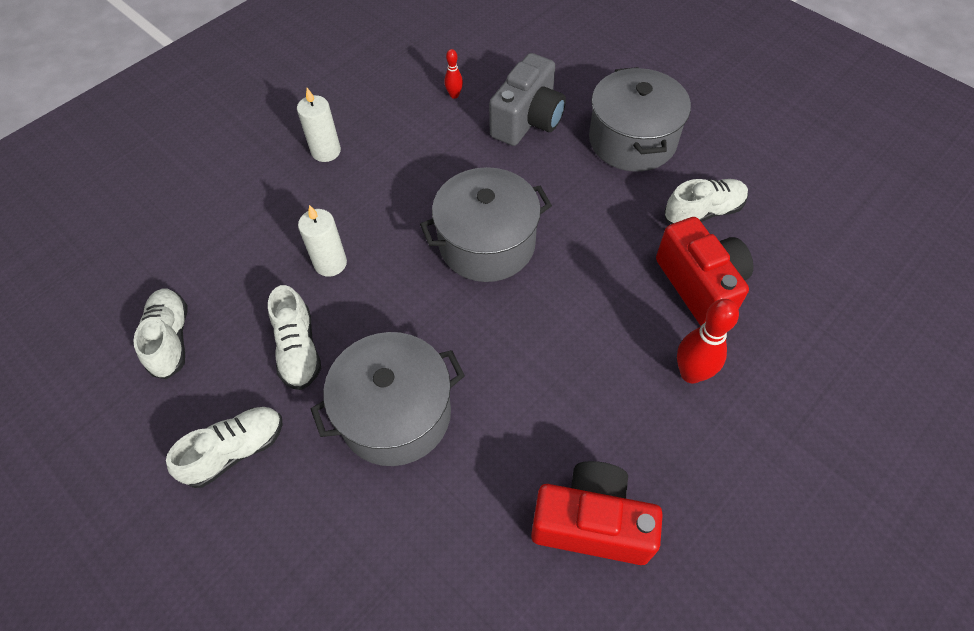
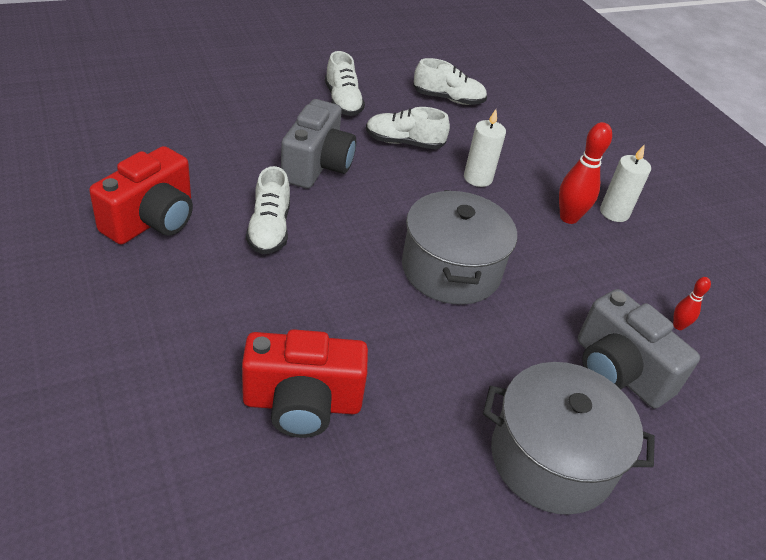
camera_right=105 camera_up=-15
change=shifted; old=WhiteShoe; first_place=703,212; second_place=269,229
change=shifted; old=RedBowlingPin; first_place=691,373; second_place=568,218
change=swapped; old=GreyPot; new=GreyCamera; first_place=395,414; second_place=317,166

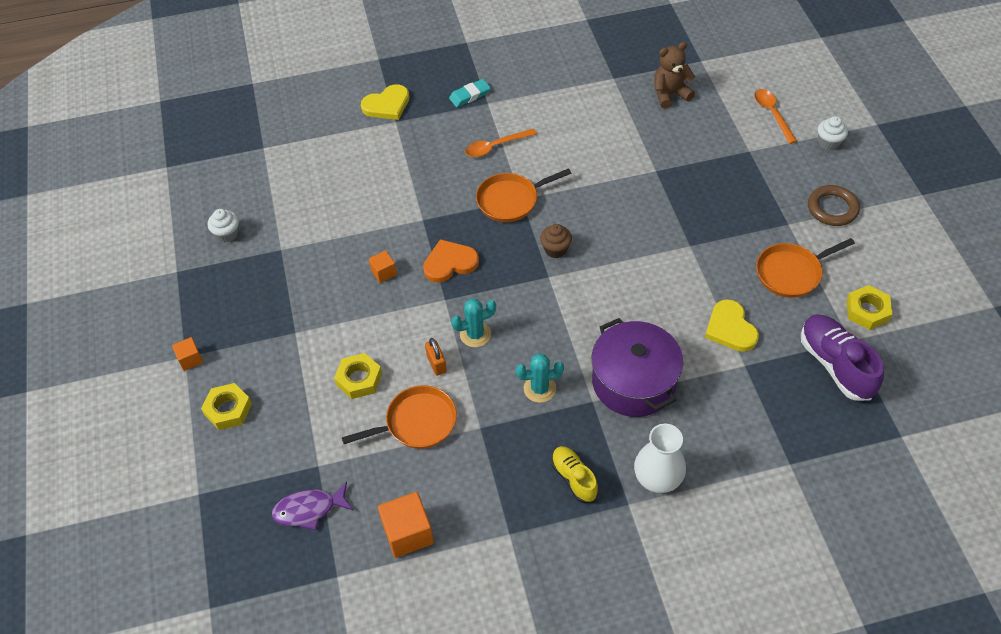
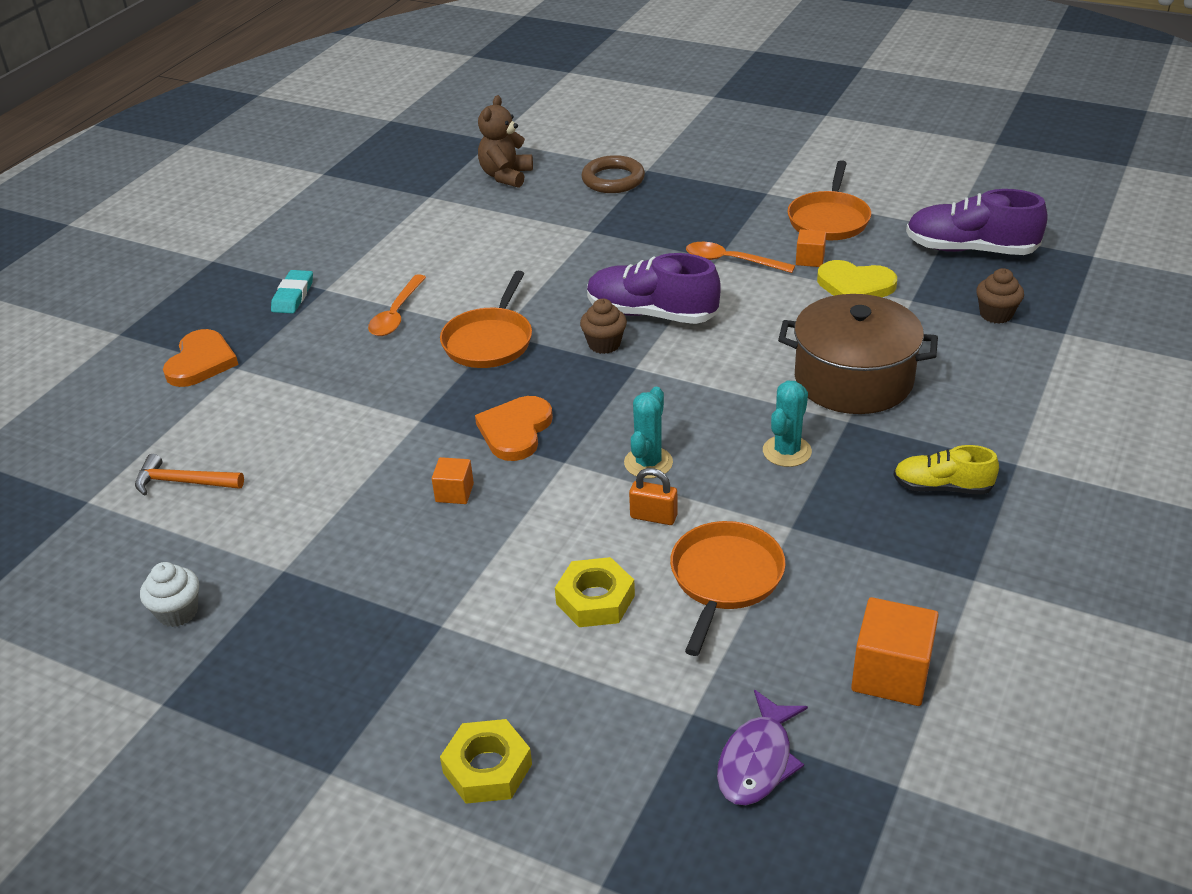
camera_right=-50 camera_up=-15
change=gone; old=WhiteVase; first_place=657,478
change=gone; old=WhiteCupcake; first_place=828,142
change=gone; old=YellowNut; first_place=867,311
change=new; new=OrangeHammer; second_place=183,482
change=new; new=PurpleShoe; second_place=651,314
change=new; new=BrownCupcake; second_place=996,314
change=shifted; old=OrangeCube; first_place=190,359; second_place=810,259
change=shifted; old=OrangeSpoon; first_place=772,114; second_place=731,261
change=shifted; old=BrownRing; first_place=832,208; second_place=613,179
change=repainted; old=YellowHeart; new=OrangeHeart; first_place=387,105; second_place=201,362
change=repainted; old=PurplePot; new=BrownPot; first_place=633,382; second_place=853,379

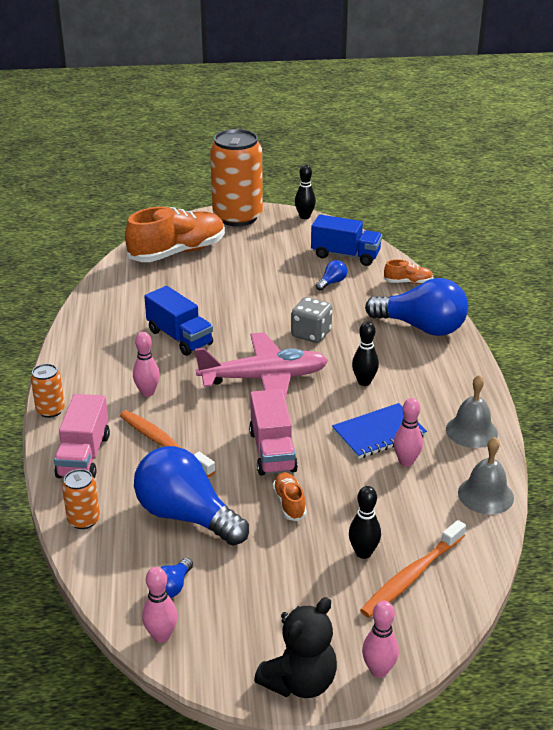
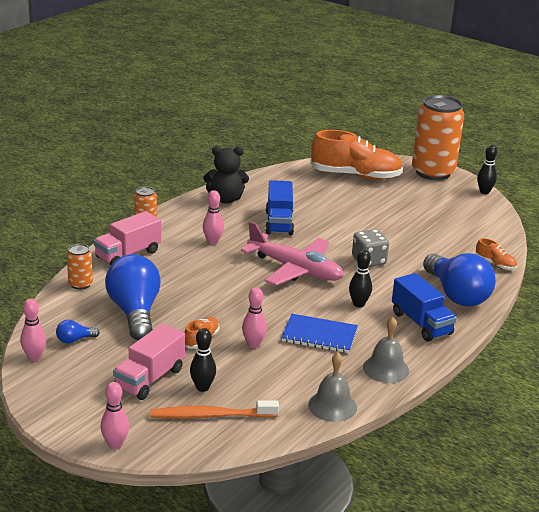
camera_right=40 camera_up=-5
change=gone; old=OrangeToothbrush; first_place=164,444
change=gone; old=BlueLightBulb; first_place=332,282
change=shifted; old=PinkTruck; first_place=272,451; second_place=150,379
change=shifted; old=BlackTeddyBear; first_place=300,682; second_place=226,199
change=shifted; old=BlueTruck; first_place=345,255; second_place=421,323
change=shifted; old=PinkBowlingPin; first_place=406,461; second_place=253,344

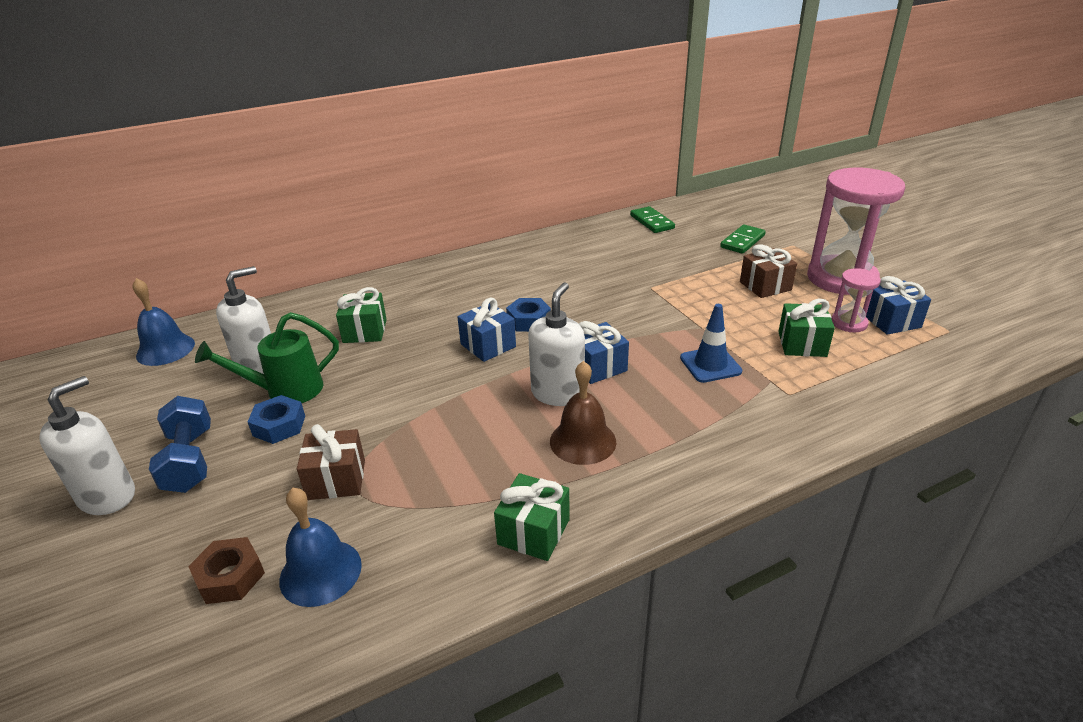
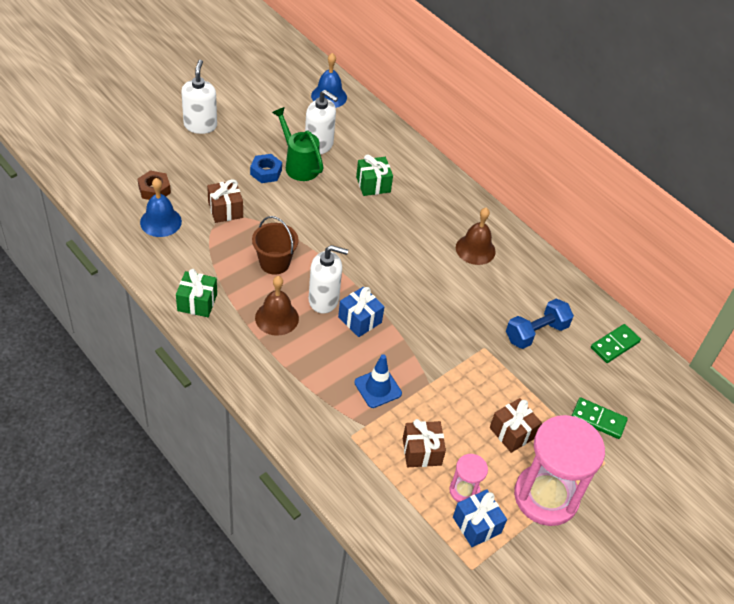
camera_right=70 camera_up=15
change=gone; old=BlueGift; first_place=488,345
change=gone; old=BlueNut; first_place=528,321
change=new; new=BrownBucket; second_place=274,263
change=new; new=BrownBell; second_place=475,249
change=shifted; old=BlueDumbbell; first_place=190,460; second_place=536,333
change=repainted; old=GreenGift; new=BrownGift; first_place=802,344; second_place=421,451
change=rotated; old=WhiteSoapDispenser; first_place=107,496; second_place=200,125; degrees=-105

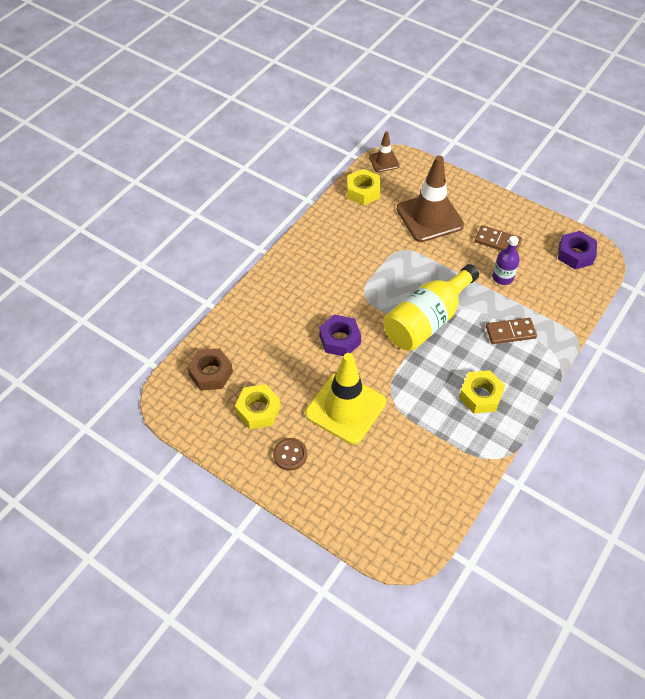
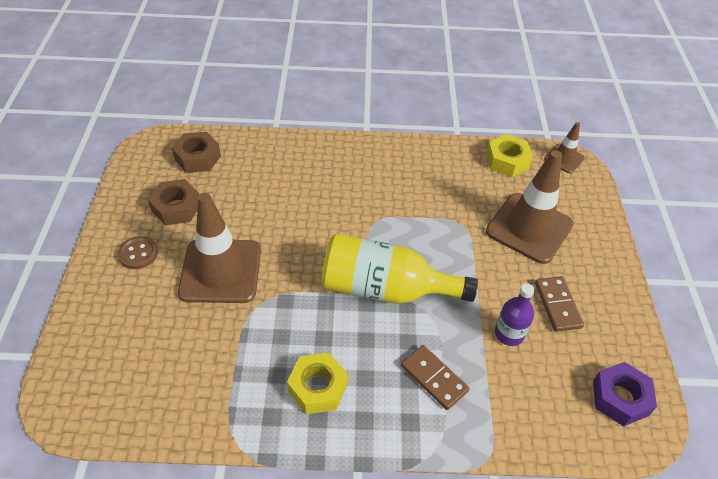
camera_right=55 camera_up=-5
change=gone; old=PurpleNut; first_place=339,340
change=repainted; old=YellowNut; new=BrownNut; first_place=258,410; second_place=176,207
change=repainted; old=YellowTrafficCone; new=BrownTrafficCone; first_place=345,408; second_place=221,271

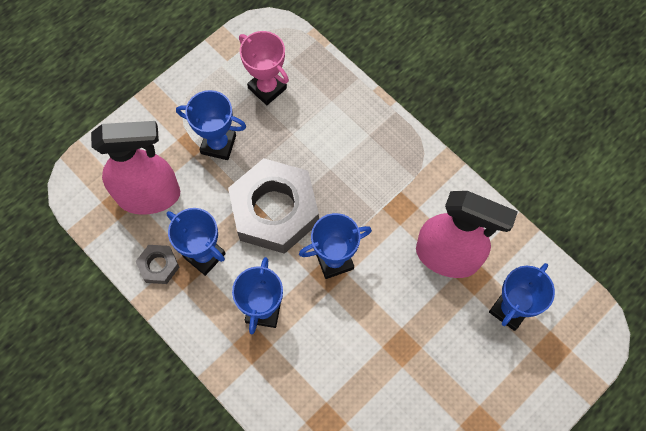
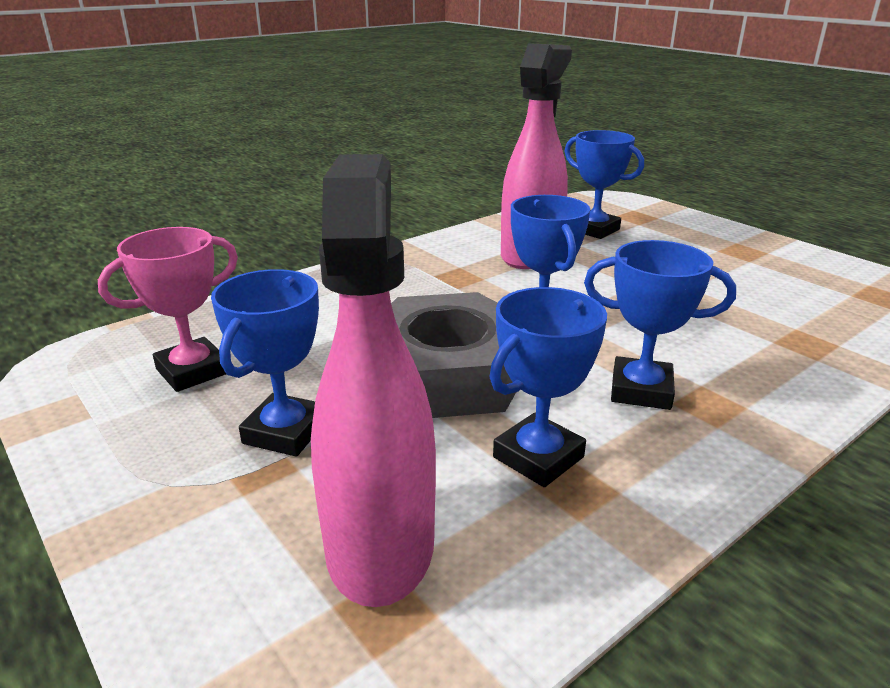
camera_right=-85 camera_up=-40
change=gone; old=GreyNut; first_place=159,266

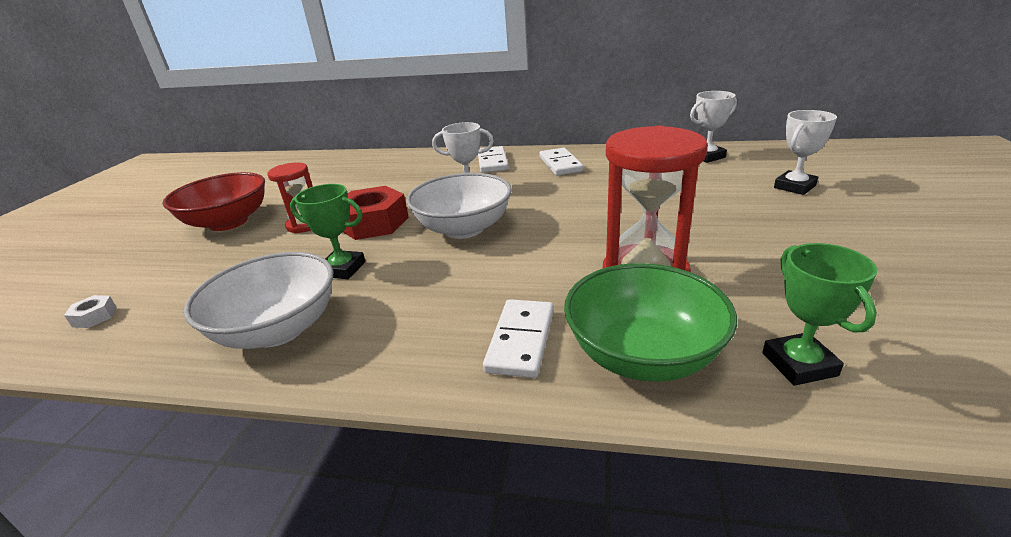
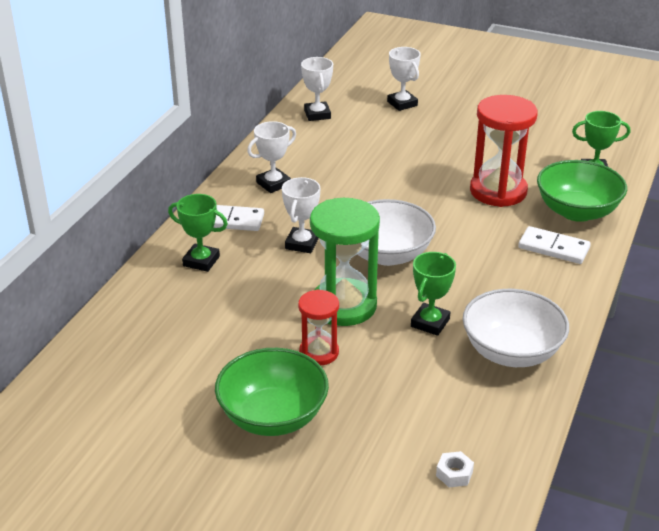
camera_right=-80 camera_up=5
change=new; new=GreenTrophy; second_place=201,261
change=swapped; old=RedNut; new=GreenHourglass; first_place=373,223; second_place=343,305
change=swapped; old=WhiteDomino; new=WhiteTrophy; first_place=560,164; second_place=273,184
change=repainted; old=RedBowl; new=GreenBowl; first_place=228,222; second_place=273,416

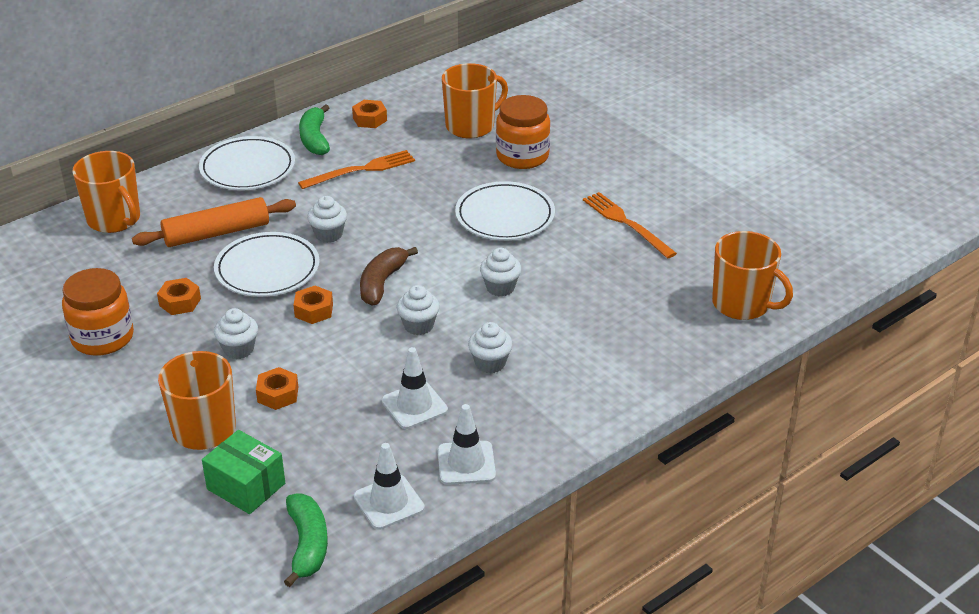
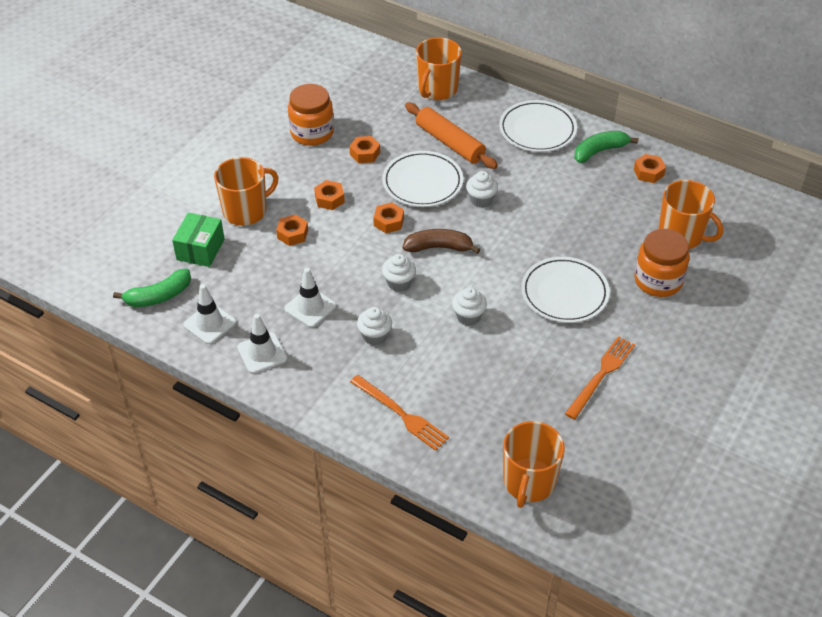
camera_right=70 camera_up=10
change=shifted; old=OrangeFork; first_place=361,170; second_place=401,414
change=swapped; old=WhiteCupcake; new=OrangeNut; first_place=238,349; second_place=329,199

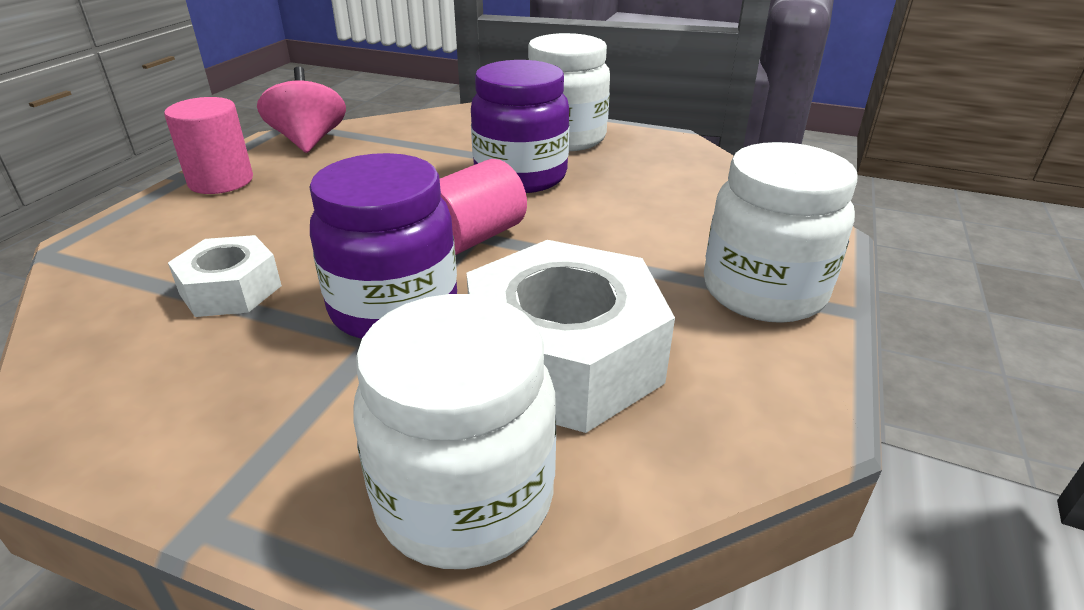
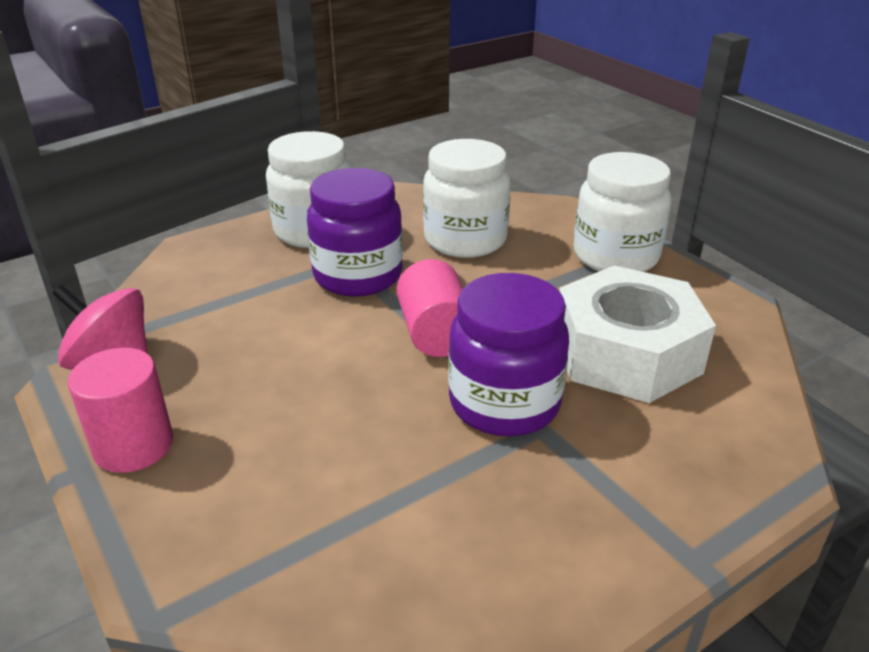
camera_right=-55 camera_up=0
change=gone; old=WhiteNut; first_place=231,290
change=shifted; old=WhiteJar; first_place=464,499; second_place=465,240

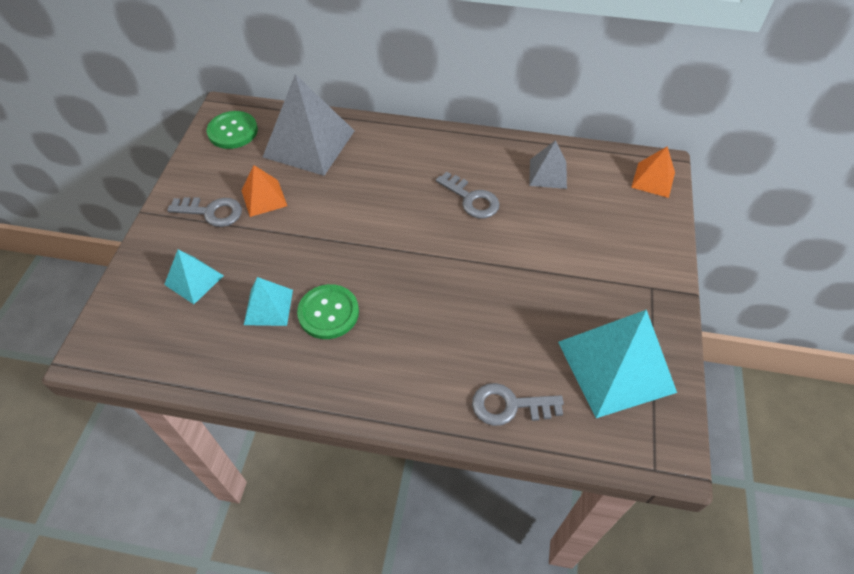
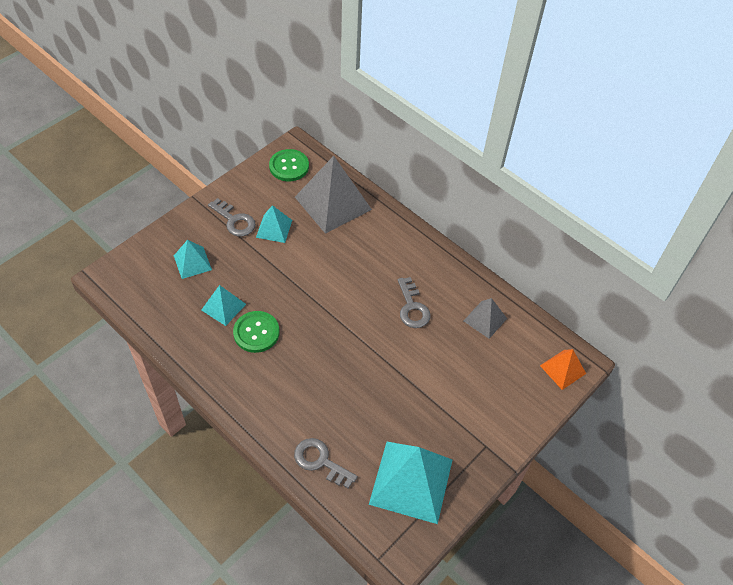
camera_right=30 camera_up=0
change=repainted; old=OrangePyramid; new=TurquoisePyramid; first_place=264,198; second_place=274,228

